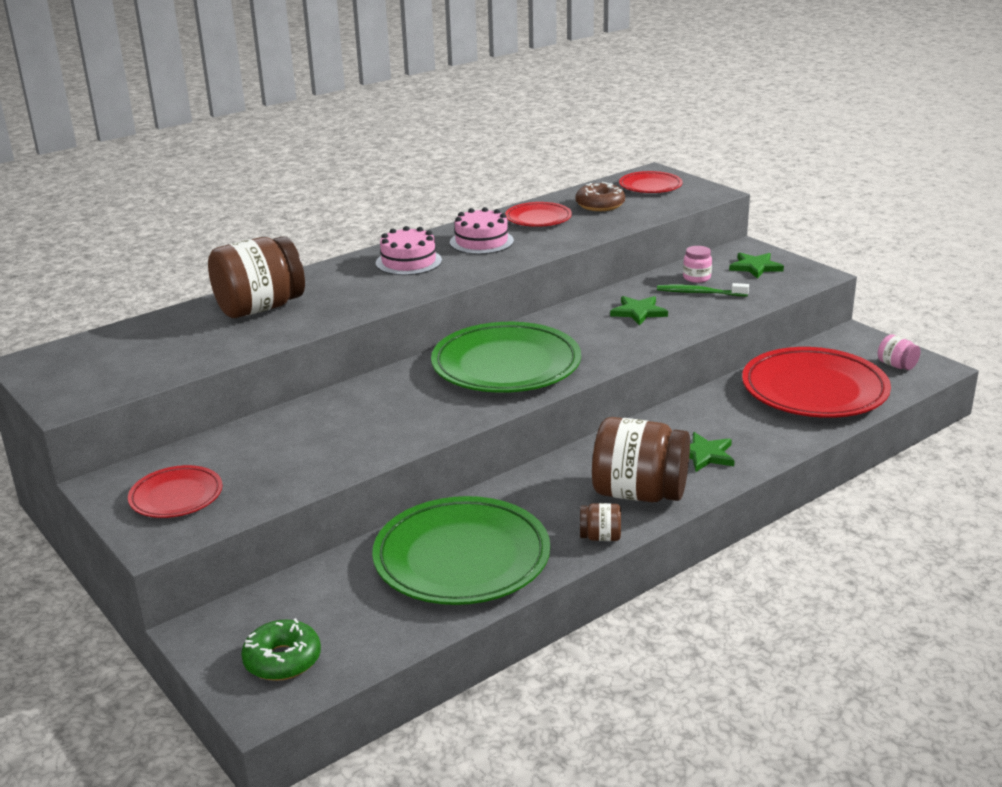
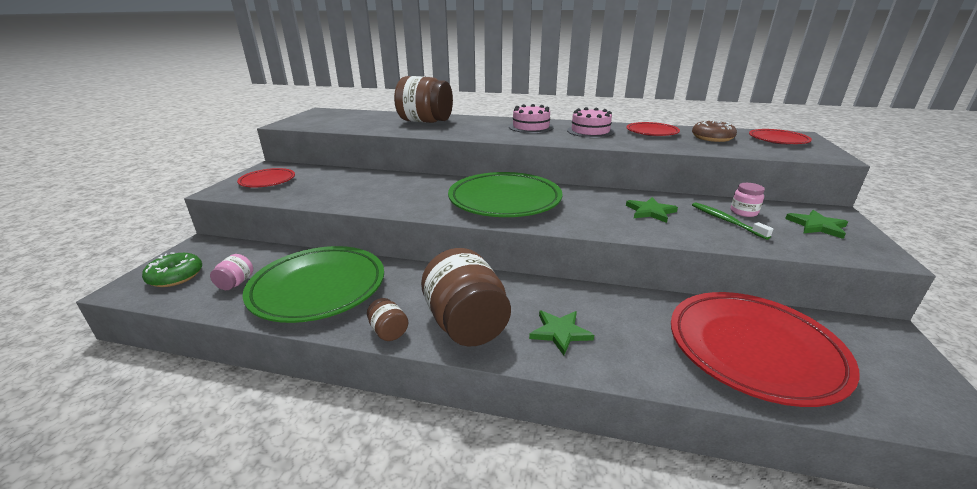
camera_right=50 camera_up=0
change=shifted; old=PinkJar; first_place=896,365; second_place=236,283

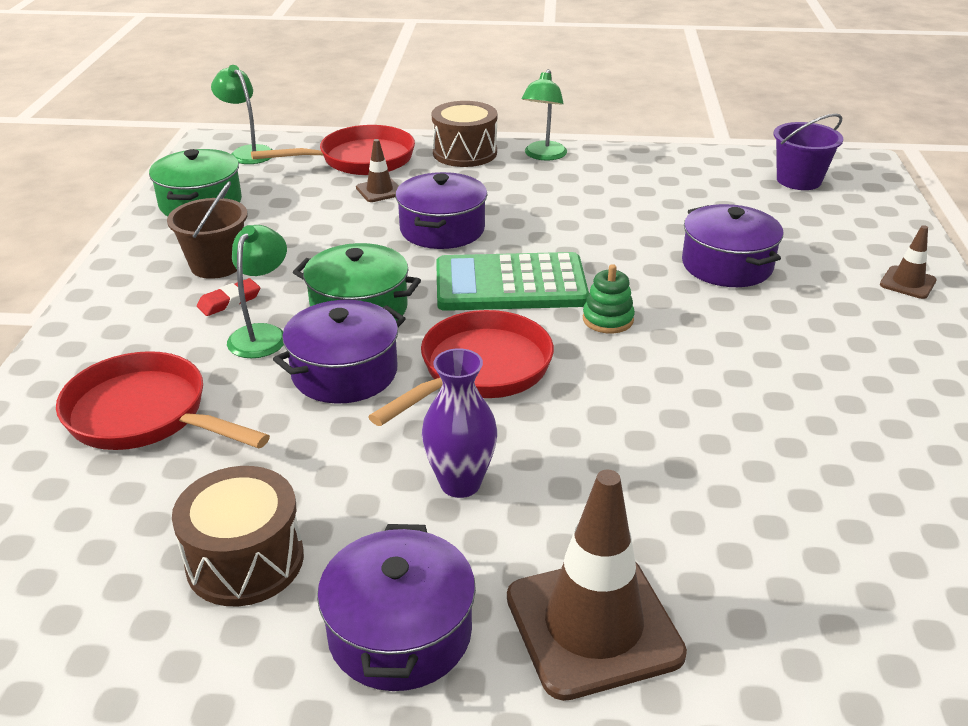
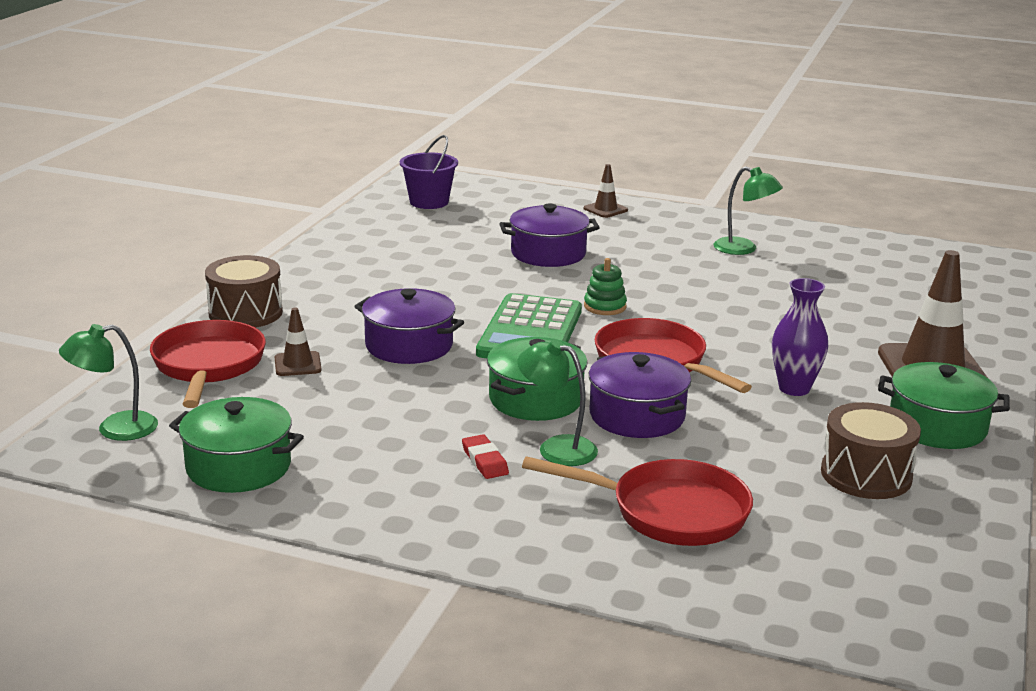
camera_right=-75 camera_up=-10
change=gone; old=BrownBucket; first_place=216,265
change=shifted; old=GreenLamp; first_place=543,156; second_place=743,249
change=repainted; old=PurplePot; new=GreenPot; first_place=400,632; second_place=937,426
change=rotated; old=RedPan; first_place=145,415; second_place=669,512; degrees=-120

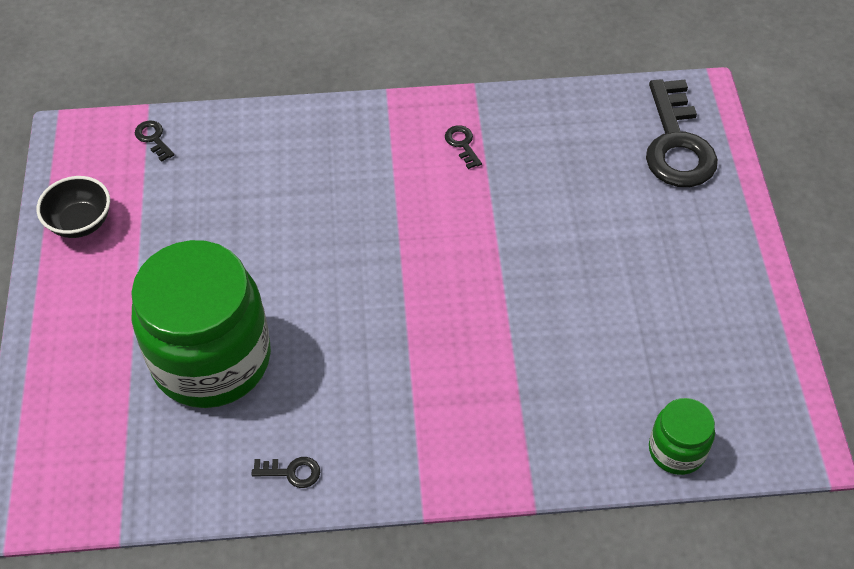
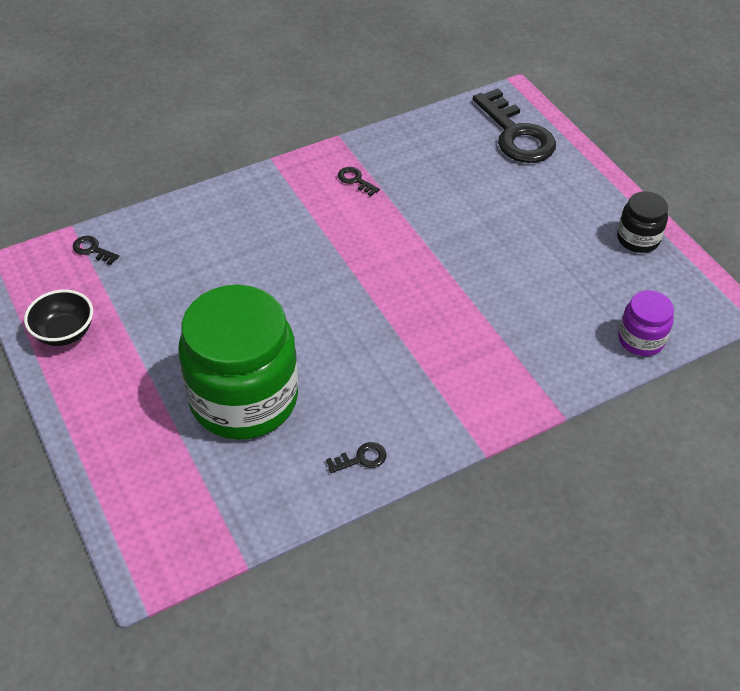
camera_right=-25 camera_up=-5
change=new; new=BlackJar; second_place=638,239
change=repainted; old=GreenJar; new=PurpleJar; first_place=676,450; second_place=640,339

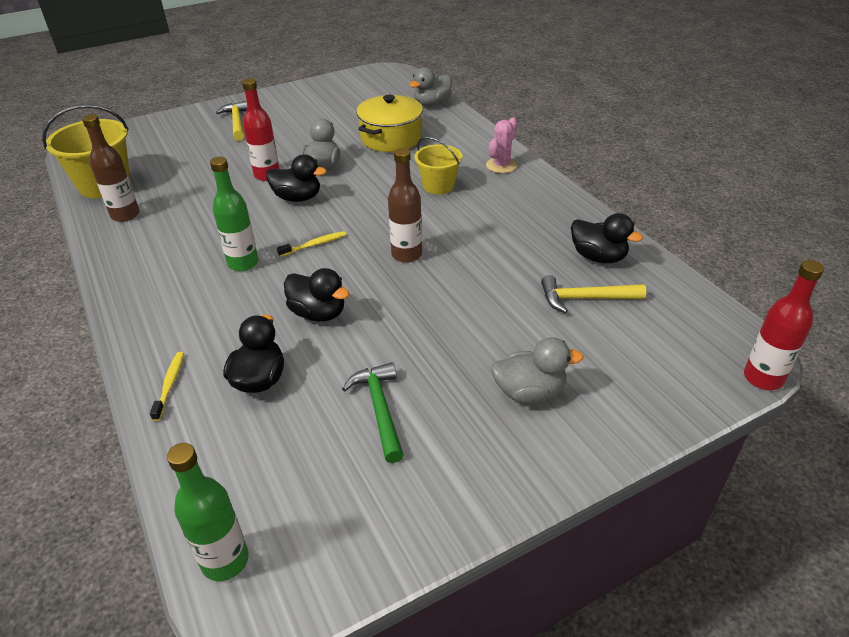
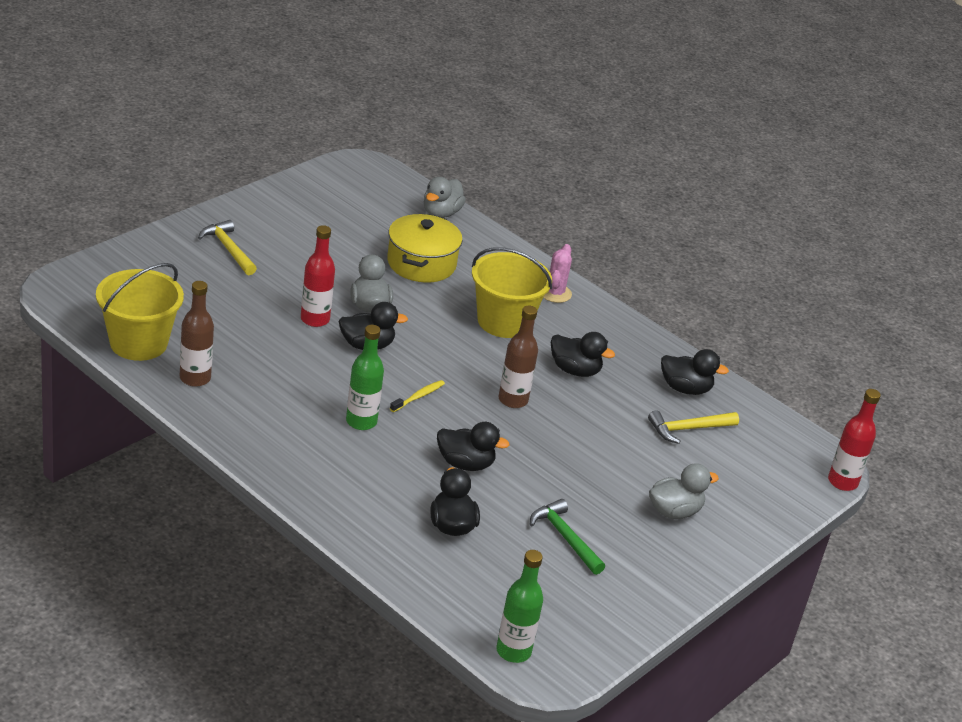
camera_right=-25 camera_up=-5
change=gone; old=YellowToothbrush; first_place=169,385
change=new; new=BlackDuck; second_place=575,370
change=scaled; old=YellowBucket; first_place=438,186; second_place=503,321; factor=1.61

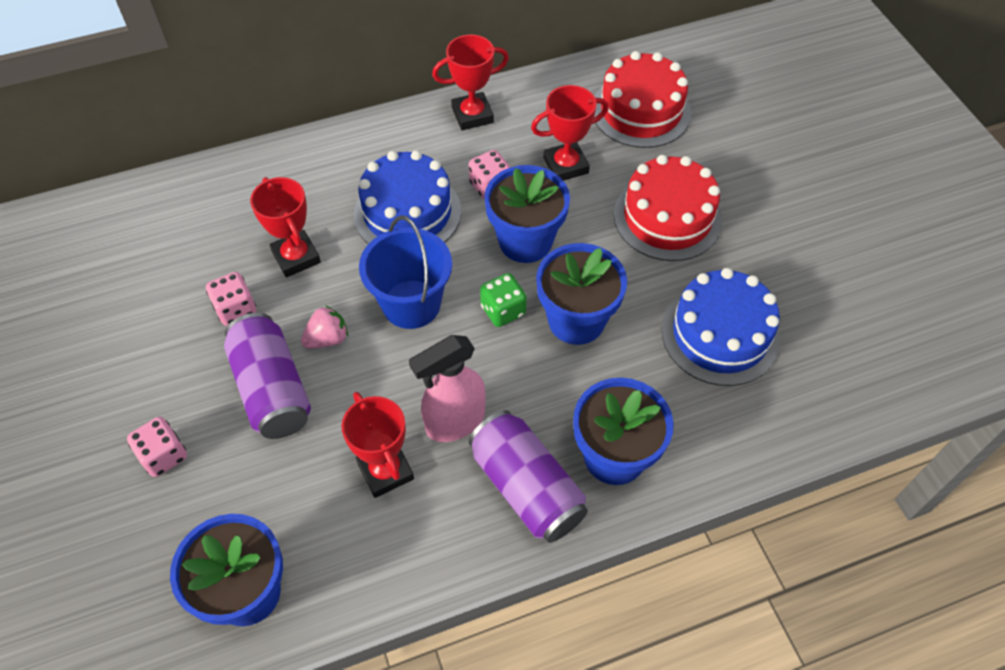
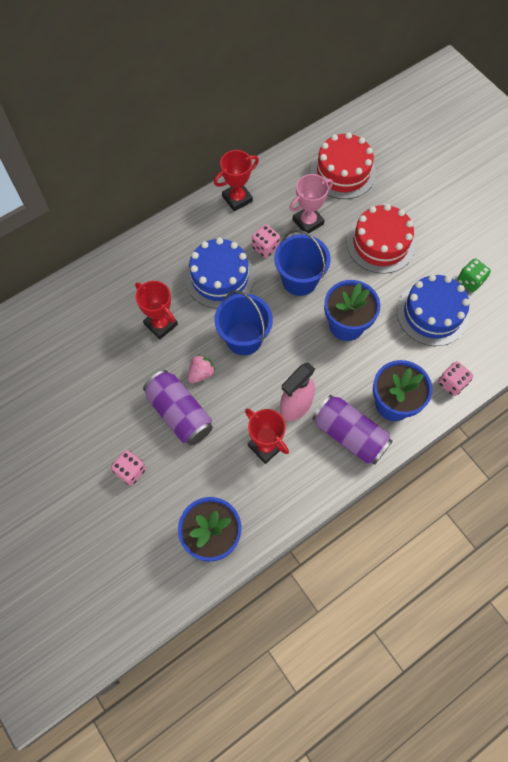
camera_right=-15 camera_up=10
change=shifted; old=PinkDice; first_place=236,309; second_place=452,383
change=shifted; old=GreenDice; first_place=503,310; second_place=470,281
change=swapped; old=BlueFlowerPot; new=BlueBucket; first_place=525,241; second_place=299,280
change=repainted; old=RedTrophy; new=PinkTrophy; first_place=566,166; second_place=308,222

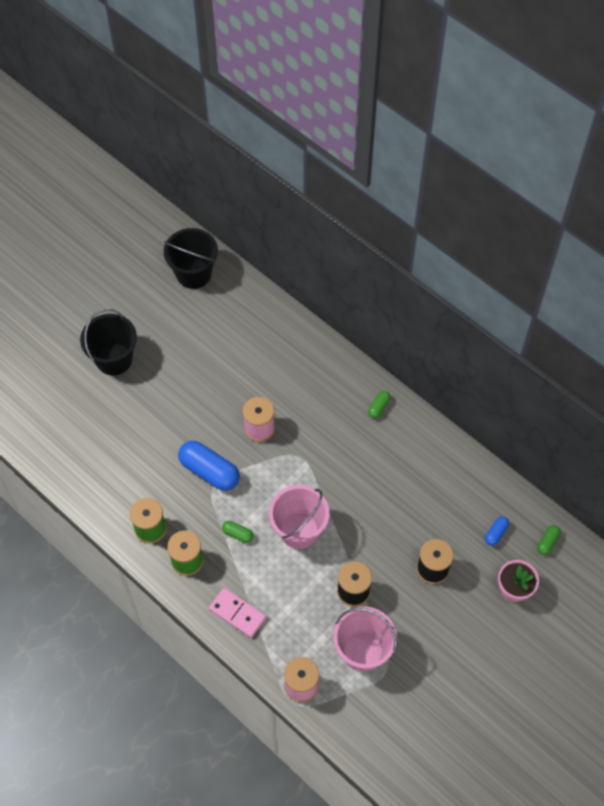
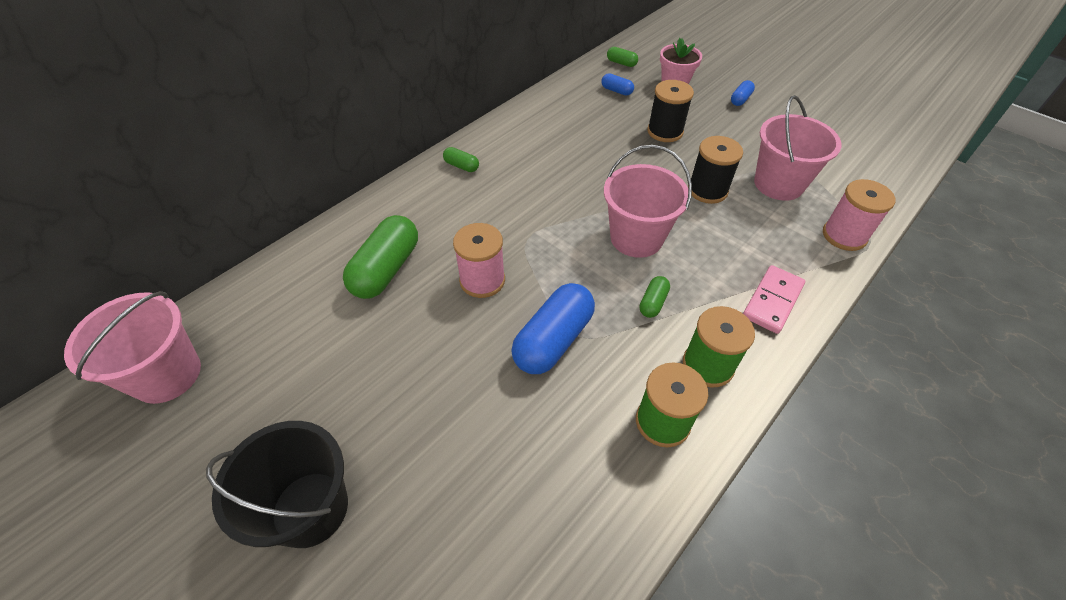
camera_right=-90 camera_up=-10
change=new; new=GreenCapsule; second_place=386,269
change=new; new=BlueCapsule; second_place=740,99
change=repainted; old=BlackBucket; new=PinkBucket; first_place=193,273; second_place=167,375

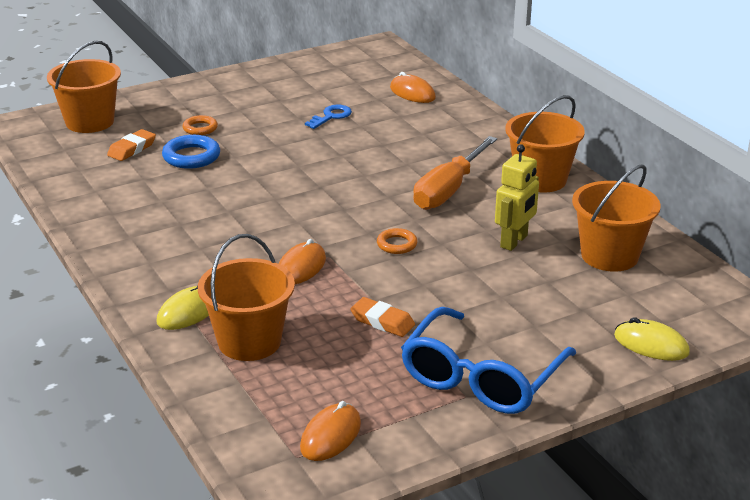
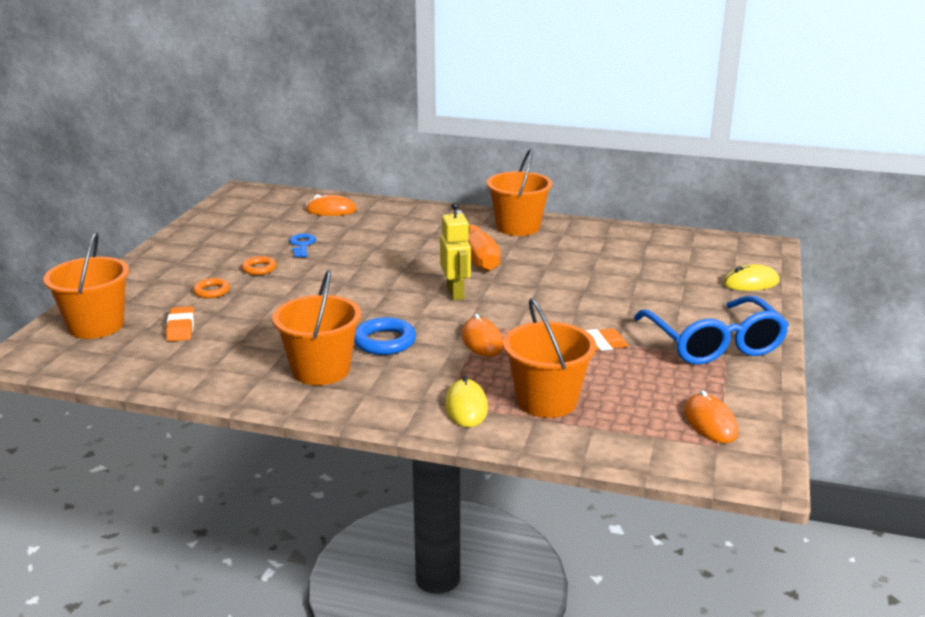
camera_right=-45 camera_up=-5
change=shifted; old=BlueRing; first_place=191,157; second_place=384,341
change=shifted; old=OrangeRing; first_place=397,244; second_place=259,269
change=shifted; old=YellowRobot; first_place=514,241; second_place=455,293
change=shifted; old=OrangeBucket; first_place=609,256; second_place=321,370

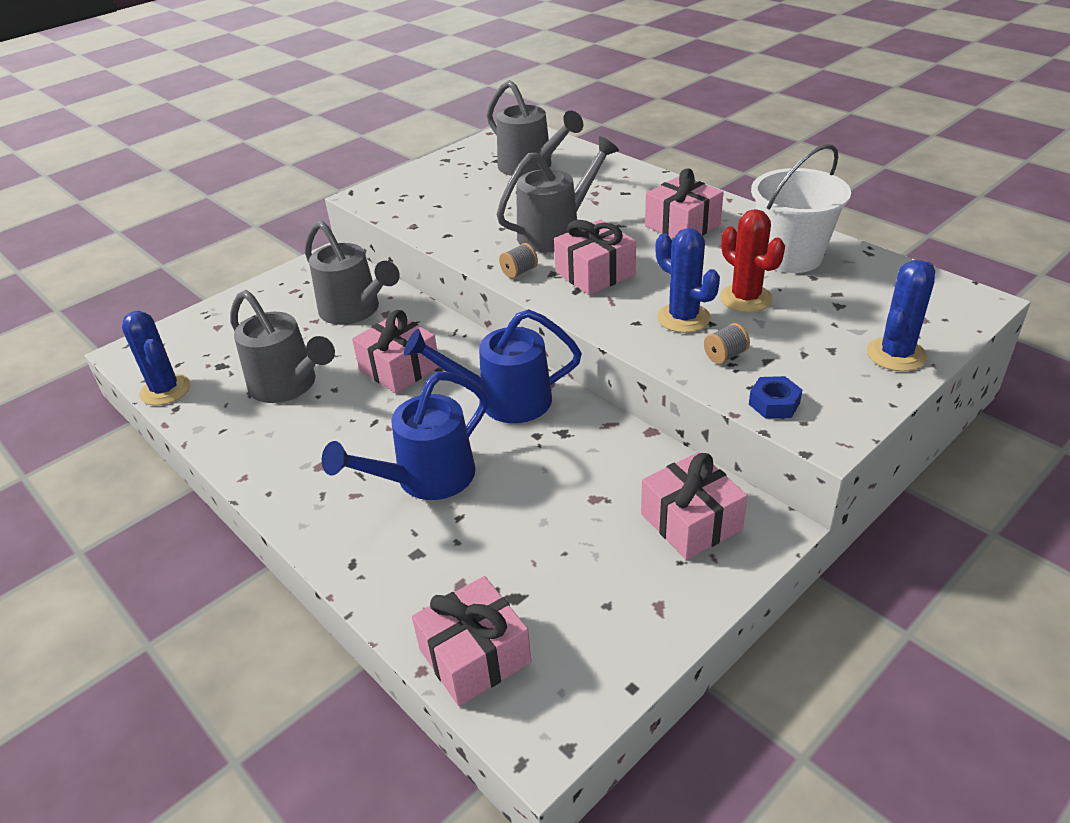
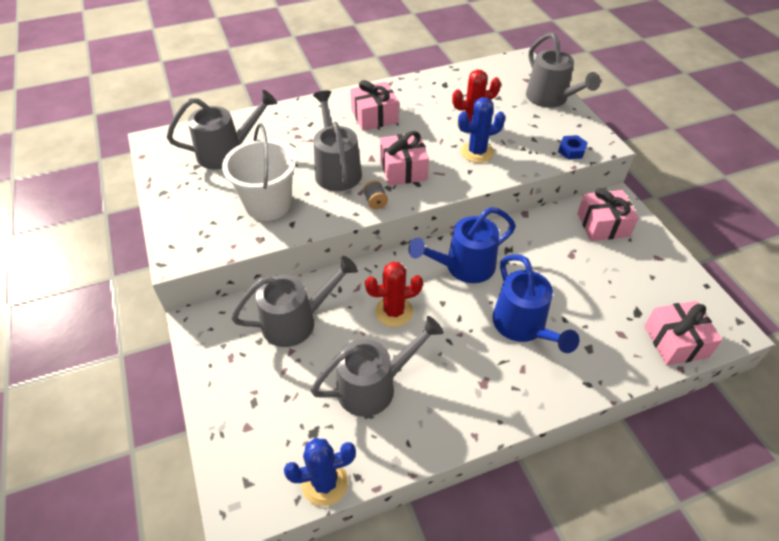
camera_right=-70 camera_up=10
change=gone; old=GreySpool; first_place=725,355
change=shifted; old=WhiteBucket; first_place=790,256; second_place=268,204
change=swapped; old=PinkGift; new=RedCactus; first_place=399,368; second_place=394,311
change=swapped; old=BlueCactus; new=GreyWateringCan; first_place=896,354; second_place=551,99
change=rotated; old=BlueWateringCan; first_place=503,401; second_place=463,267; degrees=45

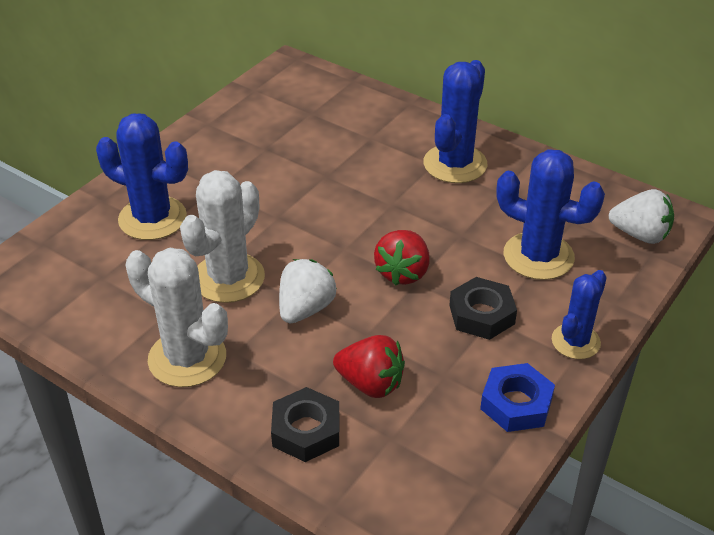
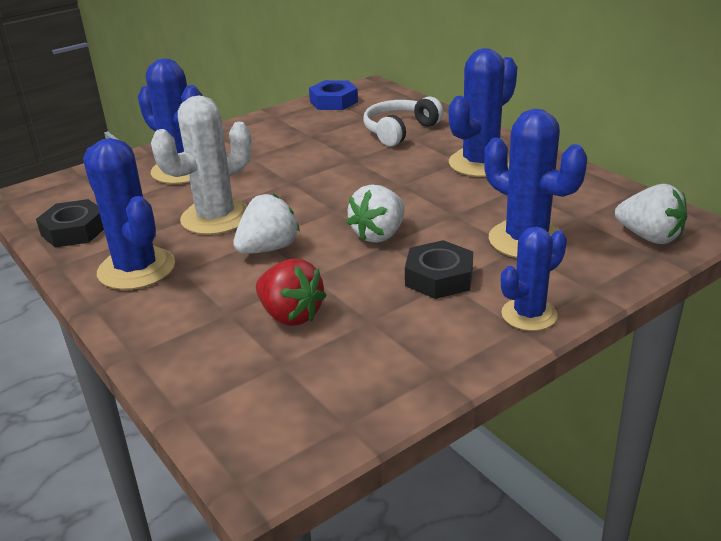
camera_right=20 camera_up=-10
change=new; new=WhiteHeadphones; second_place=399,131
change=shifted; old=BlackNut; first_place=306,430; second_place=74,230
change=shifted; old=BlueNut; first_place=516,404; second_place=333,101
change=repainted; old=WhiteCactus; new=BlueCactus; first_place=187,358; second_place=136,269
change=repainted; old=RedStrawberry; new=WhiteStrawberry; first_place=403,272; second_place=379,234

